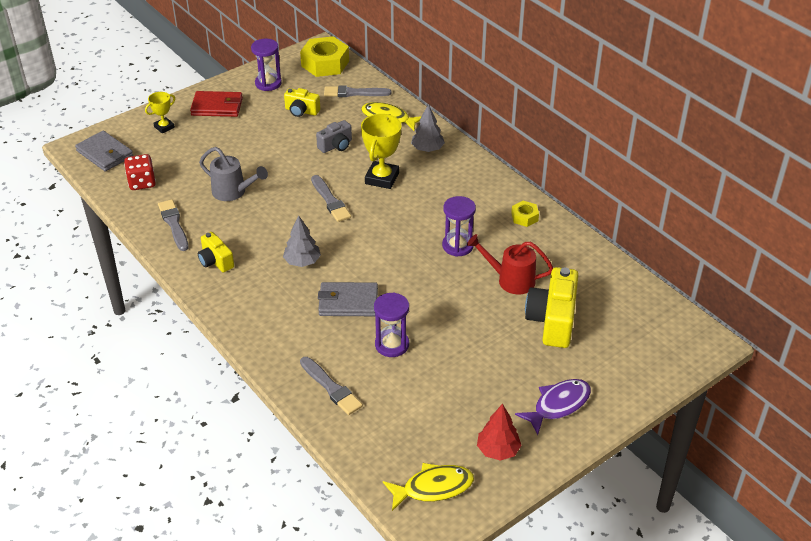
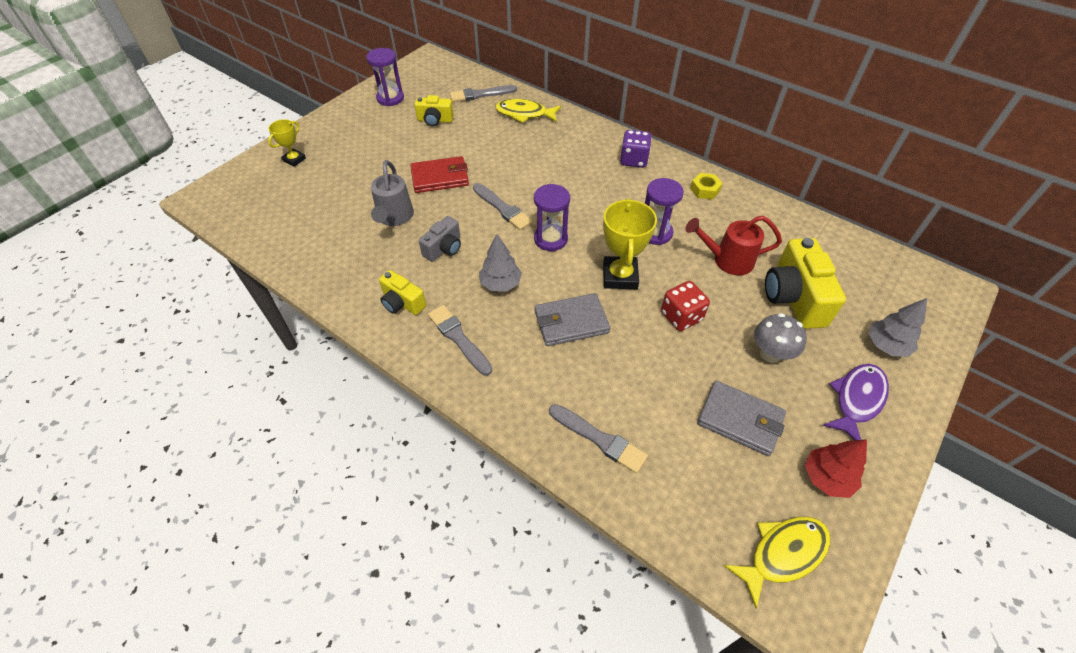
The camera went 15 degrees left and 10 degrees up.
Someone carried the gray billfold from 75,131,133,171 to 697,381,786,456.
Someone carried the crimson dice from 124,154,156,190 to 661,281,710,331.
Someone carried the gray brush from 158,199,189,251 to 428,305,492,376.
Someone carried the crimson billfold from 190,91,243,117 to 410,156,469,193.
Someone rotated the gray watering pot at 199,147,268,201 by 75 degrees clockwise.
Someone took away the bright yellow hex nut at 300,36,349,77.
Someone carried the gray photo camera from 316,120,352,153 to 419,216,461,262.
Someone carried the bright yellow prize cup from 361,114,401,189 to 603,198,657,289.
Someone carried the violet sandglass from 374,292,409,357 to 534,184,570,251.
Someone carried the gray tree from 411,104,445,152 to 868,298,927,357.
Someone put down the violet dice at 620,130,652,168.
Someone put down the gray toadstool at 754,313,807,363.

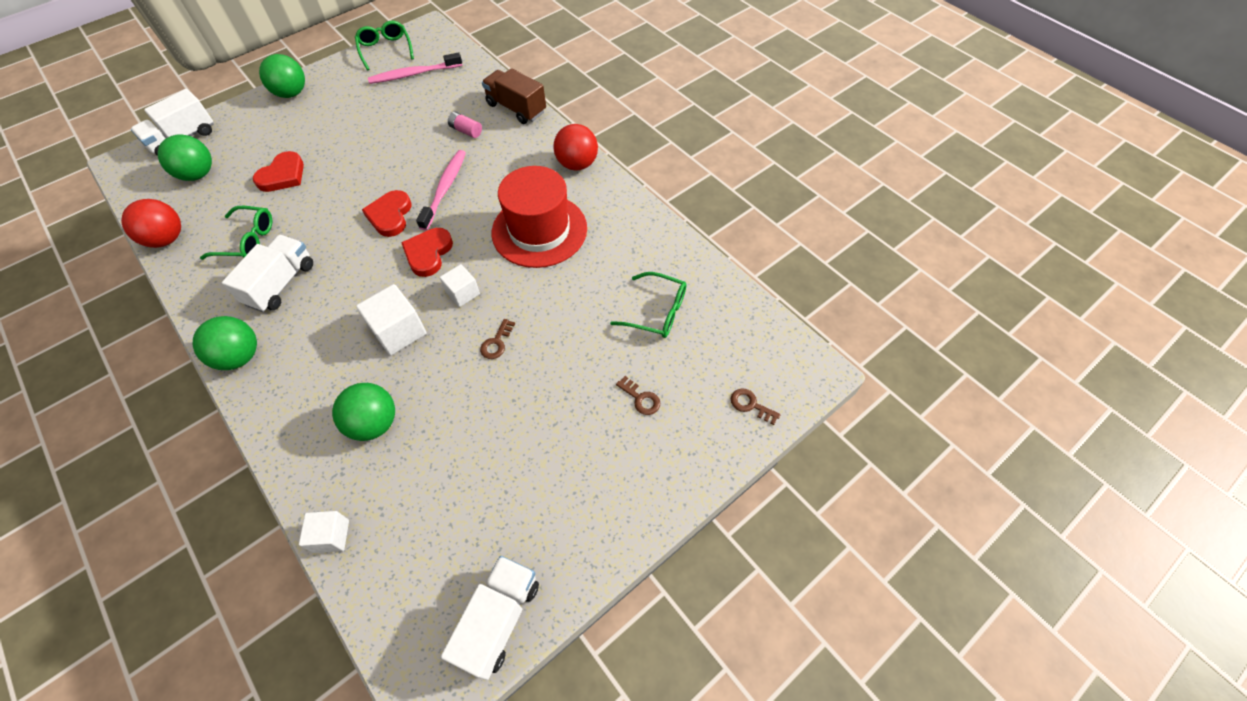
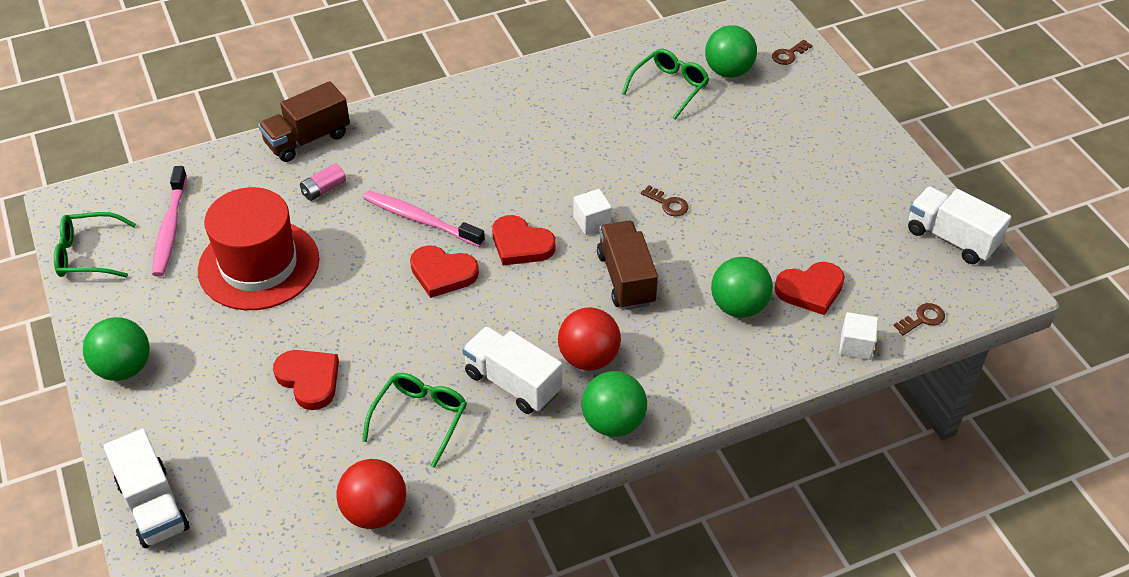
The camera went 75 degrees left and 10 degrees down.
Someone carried the emerald sphere from 158,134,212,181 to 705,25,757,78.
Someone swapped the pure white block at 356,284,427,356 for the dark brown toy truck at 597,221,658,310.
Someone carried the crimson hat from 492,166,587,268 to 198,187,319,310.
Someone carried the crimson sphere from 554,124,598,171 to 558,307,621,371.
Someone carried the dark brown latchkey from 616,376,660,415 to 893,303,945,335.
Someone put down the crimson love heart at 774,262,845,315.

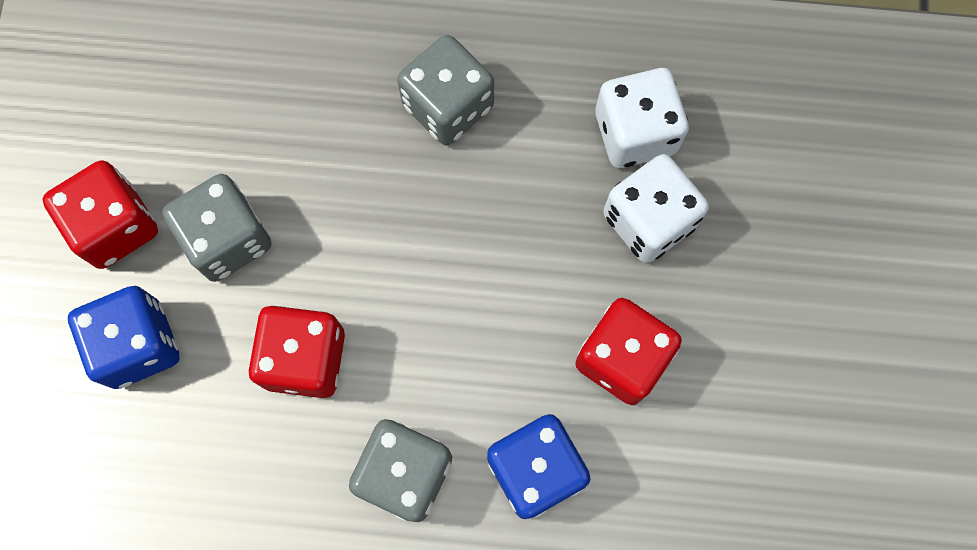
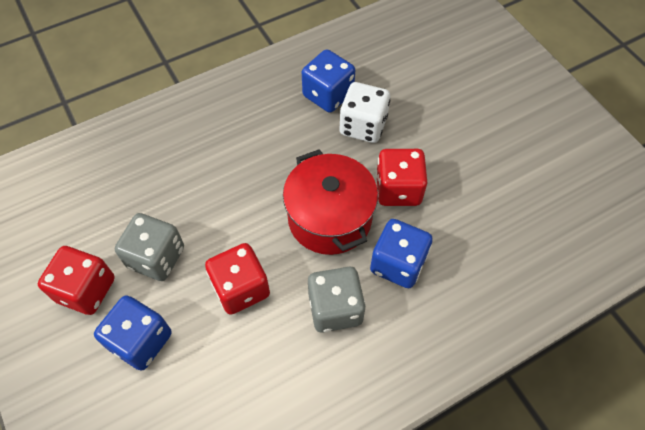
The camera went 35 degrees left and 15 degrees down.
Someone took away the gray dice at 397,35,494,146.
Someone repainted the pure white dice at 595,68,689,168, which became the royal blue dice at 302,49,355,113.
Someone put down the crimson stockpot at 283,149,378,255.

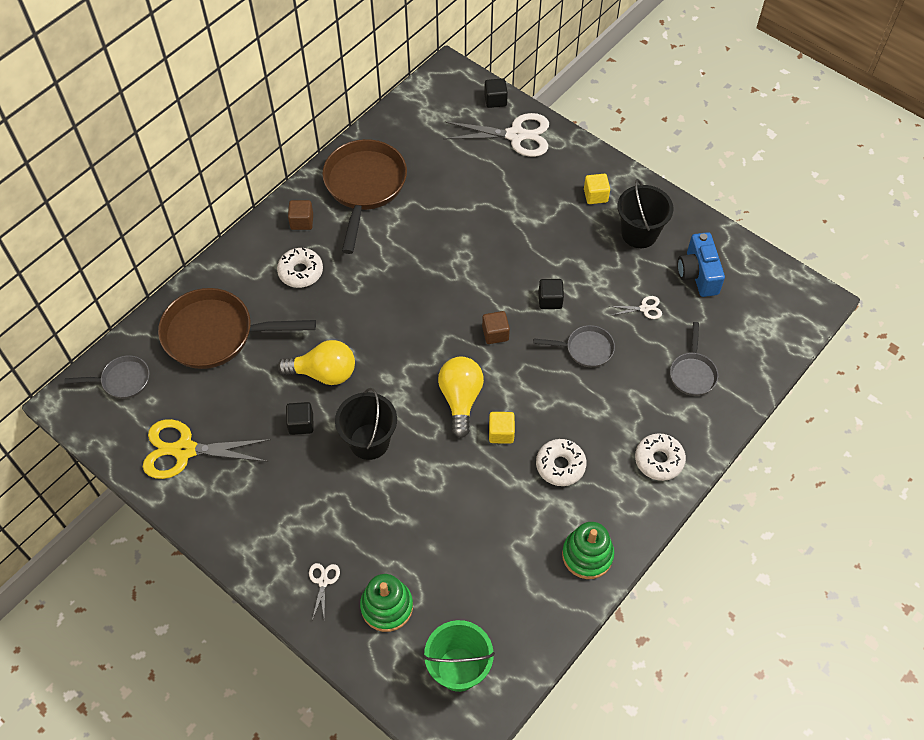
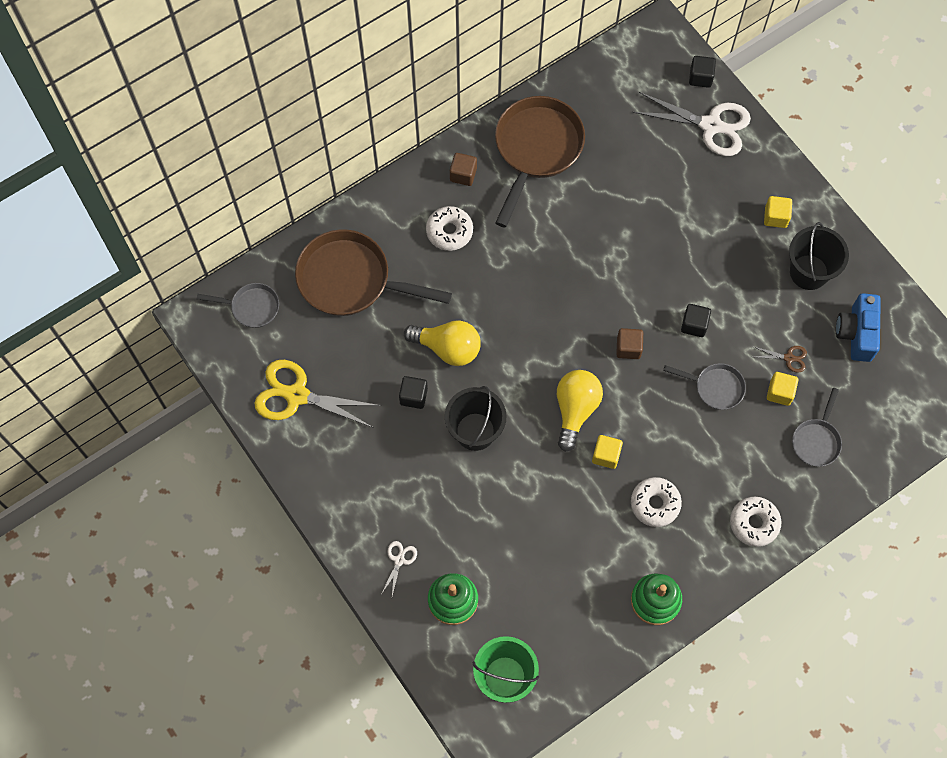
The camera went 15 degrees right and 10 degrees up.
Someone repainted the pure white shears at 609,296,662,319, which became the dark brown shears at 754,346,807,373.
Someone put down the bright yellow block at 767,372,799,406.

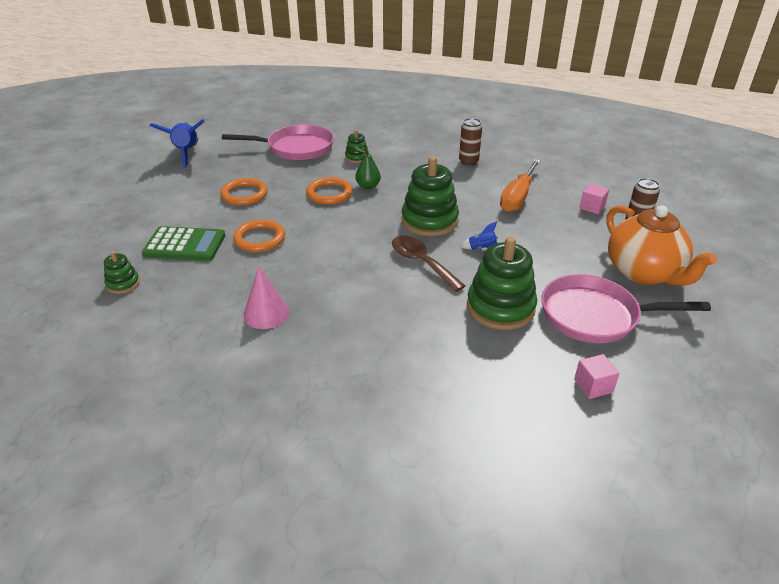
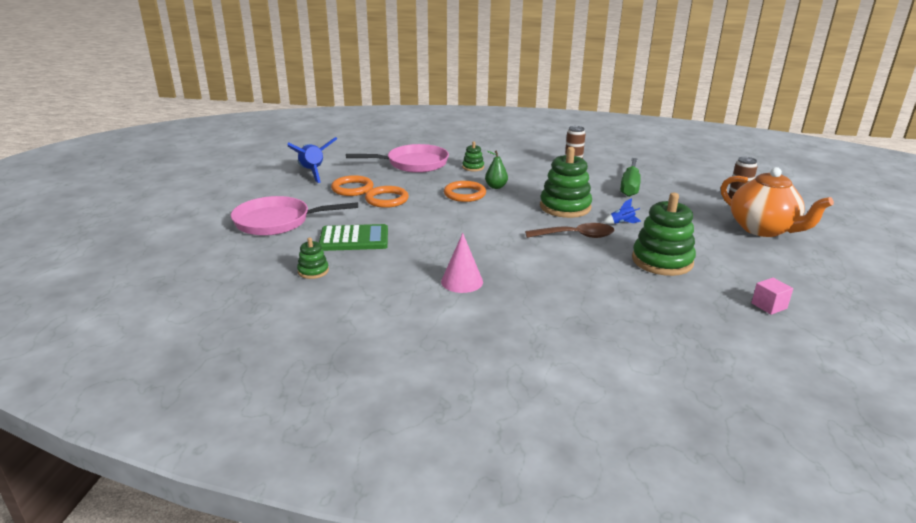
The camera went 10 degrees left and 10 degrees down.
Someone carried the orange-coloured ring from 233,219,285,252 to 331,175,373,196.
Someone rotated the dark brown teaspoon at 392,236,465,292 by 135 degrees clockwise.
Someone repainted the orange-coloured flat screwdriver at 500,159,541,212, which became the emerald flat screwdriver at 620,158,641,197.
Someone carried the rosy skillet from 542,274,711,343 to 231,196,358,236.
Someone took away the rosy block at 580,183,609,214.

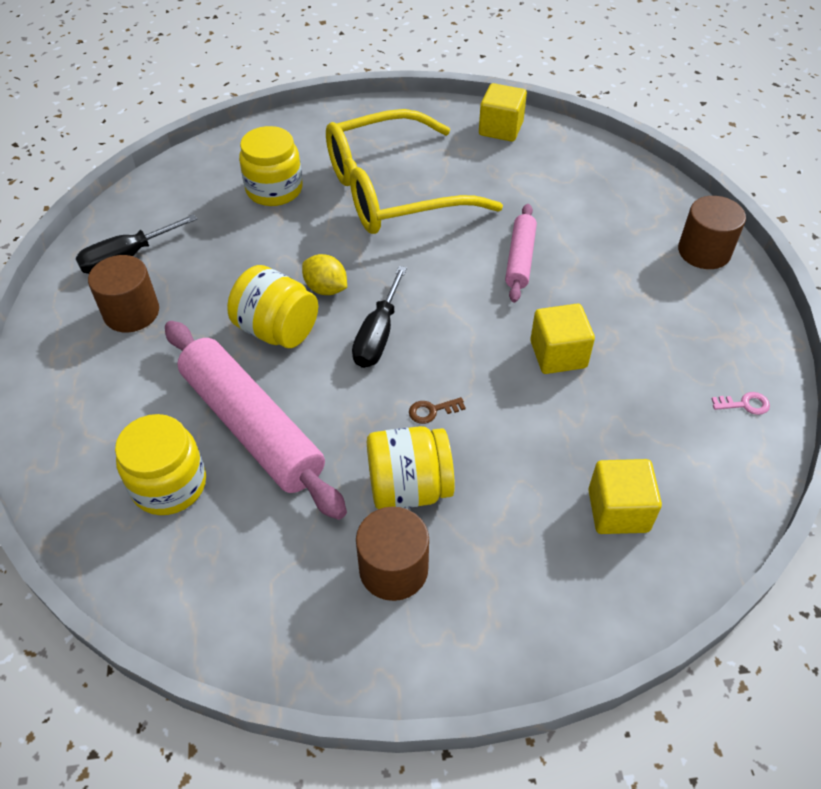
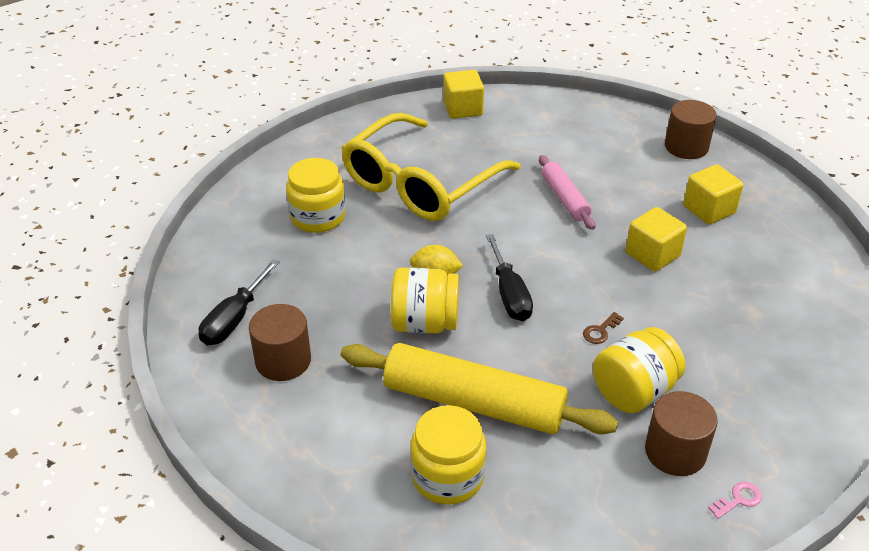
The camera went 30 degrees left and 10 degrees down.
Someone repainted the rosy dough roller at 165,321,347,520, which became the bright yellow dough roller at 341,343,618,434.
Someone carried the bright yellow block from 588,459,662,534 to 683,164,744,225.
Someone carried the rosy latchkey from 711,392,770,415 to 708,482,762,519.

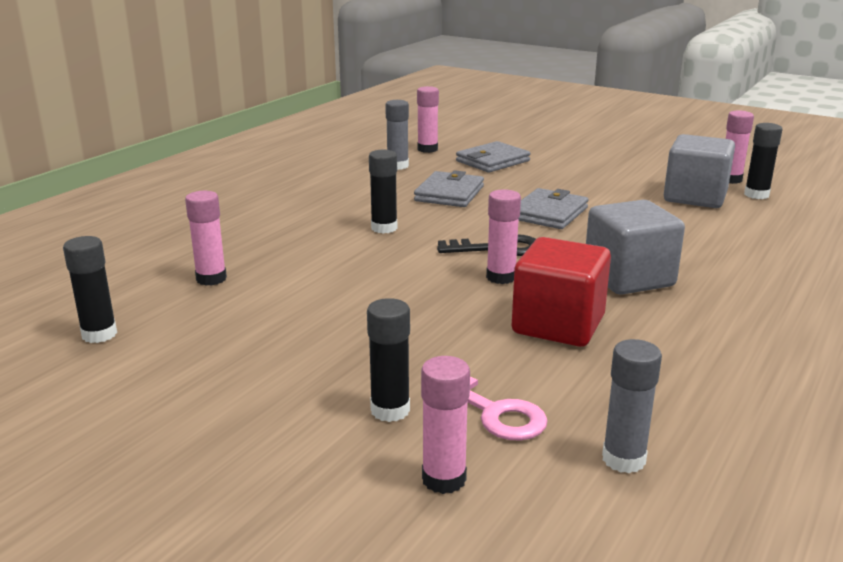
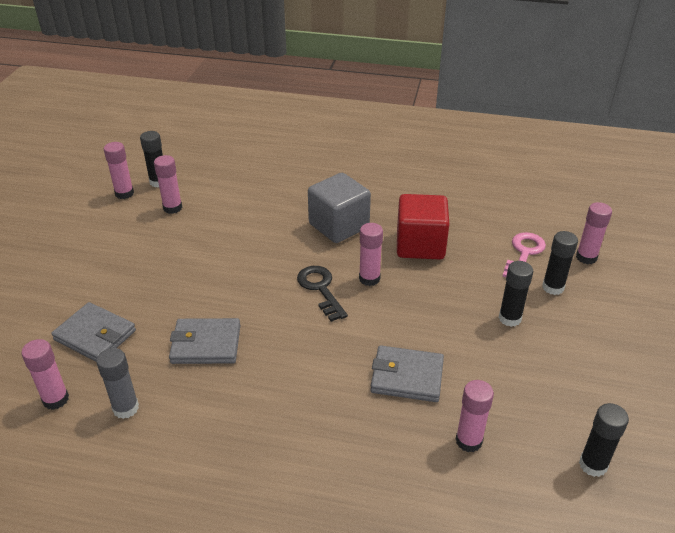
The camera went 110 degrees left and 15 degrees up.
Someone carried the ebony glue from 369,150,397,234 to 499,261,533,327.
Someone carried the gray billfold from 519,188,589,229 to 370,345,444,402.
Someone took away the gray glue at 602,339,662,473.
Someone swapped the gray block at 664,134,735,208 for the rosy glue at 154,155,182,214.

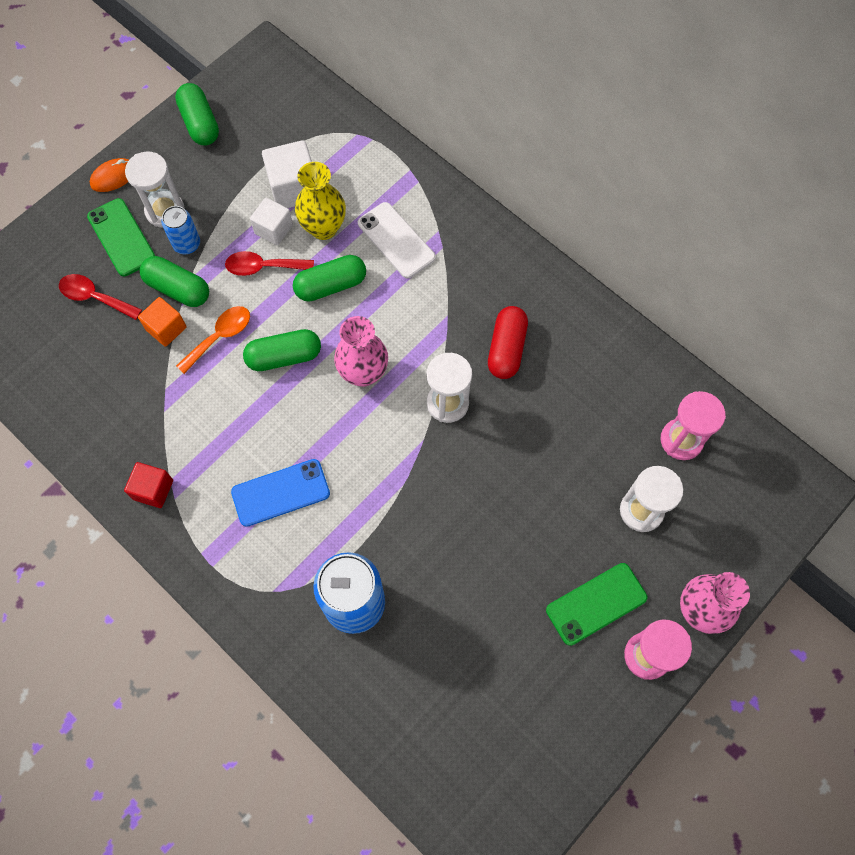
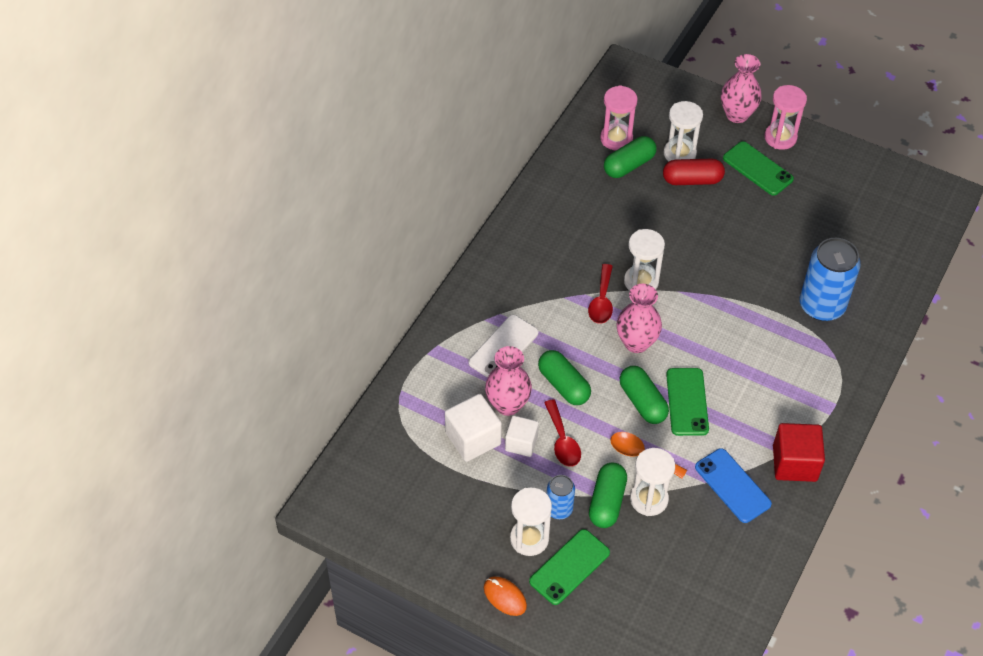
The camera went 105 degrees left and 15 degrees down.
Someone carried the crimson teaspoon from 59,274,142,320 to 588,264,613,324.
Someone scaled the crimson block at 124,462,173,508 by 1.54.
Someone swapped the orange-coloured block at 138,297,186,347 for the pure white sandglass at 630,448,675,516.
Someone carried the emerald pill shape from 175,83,219,146 to 604,136,657,178.
Someone carried the royal blue phone from 231,459,330,527 to 695,448,772,523.
Someone repainted the bright yellow tall vase at 295,162,346,240, which became the rosy tall vase at 485,346,532,416.
Someone carried the crimson pill shape from 488,306,528,379 to 663,159,725,185.
Someone put down the emerald phone at 666,368,709,436.

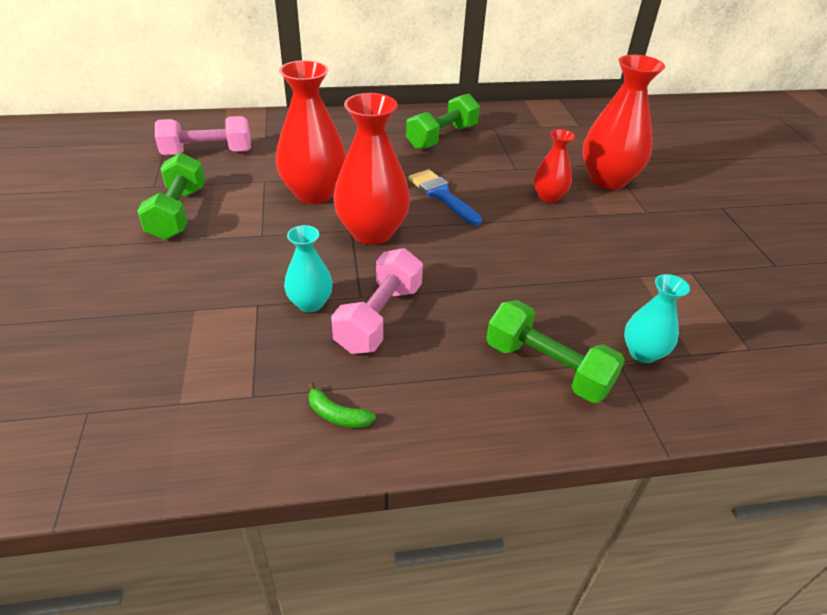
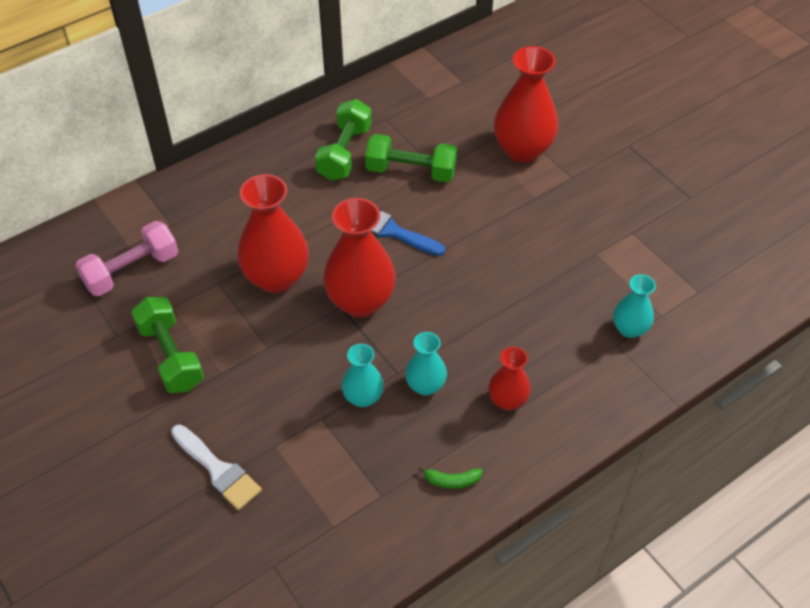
The camera went 25 degrees left and 10 degrees up.
Someone swapped the rosy hand weight at 331,248,423,354 for the turquoise tall vase at 405,332,447,396.
Someone carried the emerald hand weight from 486,300,625,403 to 365,134,457,182.
Someone carried the crimson tall vase from 534,129,575,203 to 488,347,531,411.
Someone put down the pure white brush at 171,425,262,510.

